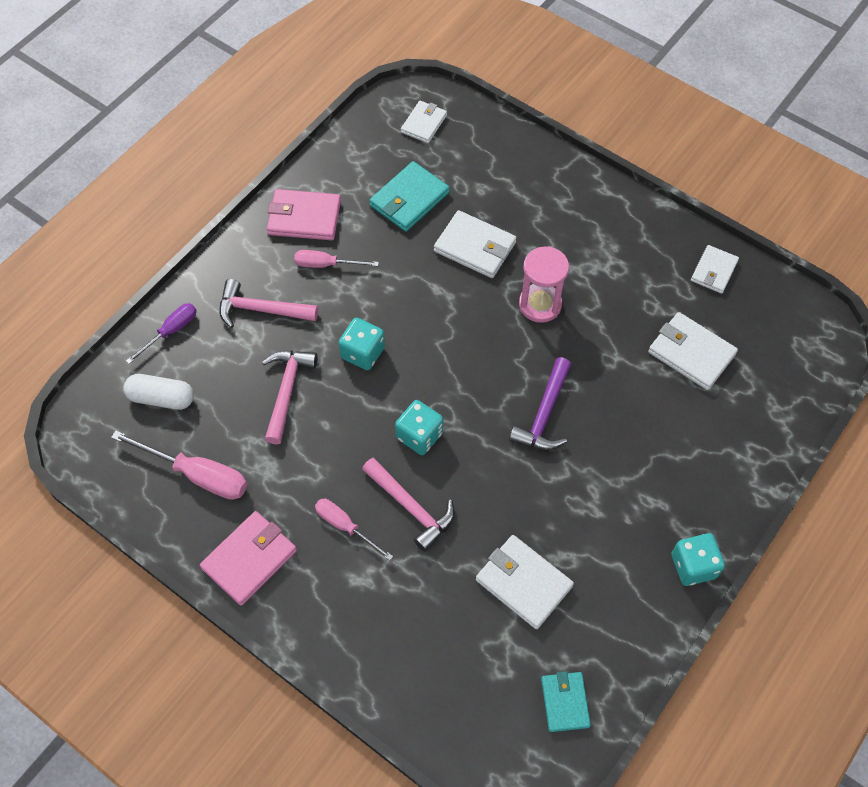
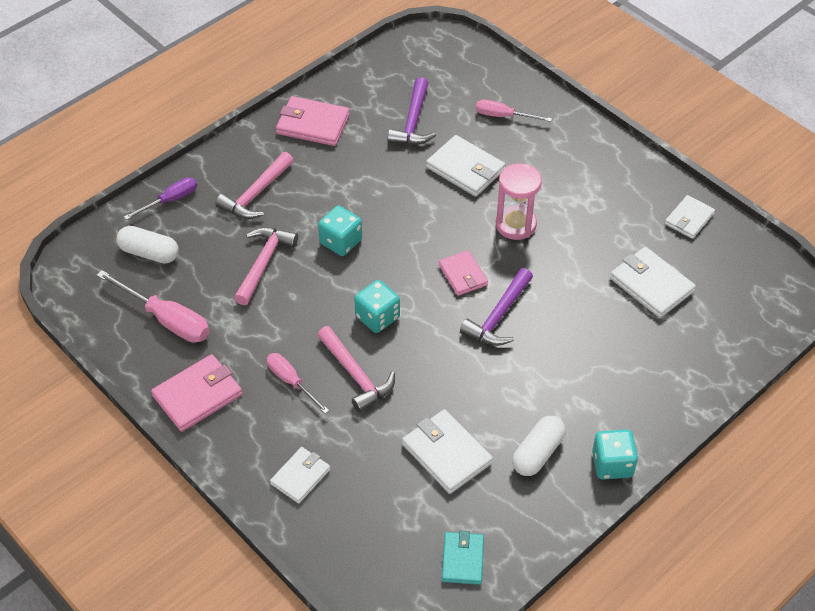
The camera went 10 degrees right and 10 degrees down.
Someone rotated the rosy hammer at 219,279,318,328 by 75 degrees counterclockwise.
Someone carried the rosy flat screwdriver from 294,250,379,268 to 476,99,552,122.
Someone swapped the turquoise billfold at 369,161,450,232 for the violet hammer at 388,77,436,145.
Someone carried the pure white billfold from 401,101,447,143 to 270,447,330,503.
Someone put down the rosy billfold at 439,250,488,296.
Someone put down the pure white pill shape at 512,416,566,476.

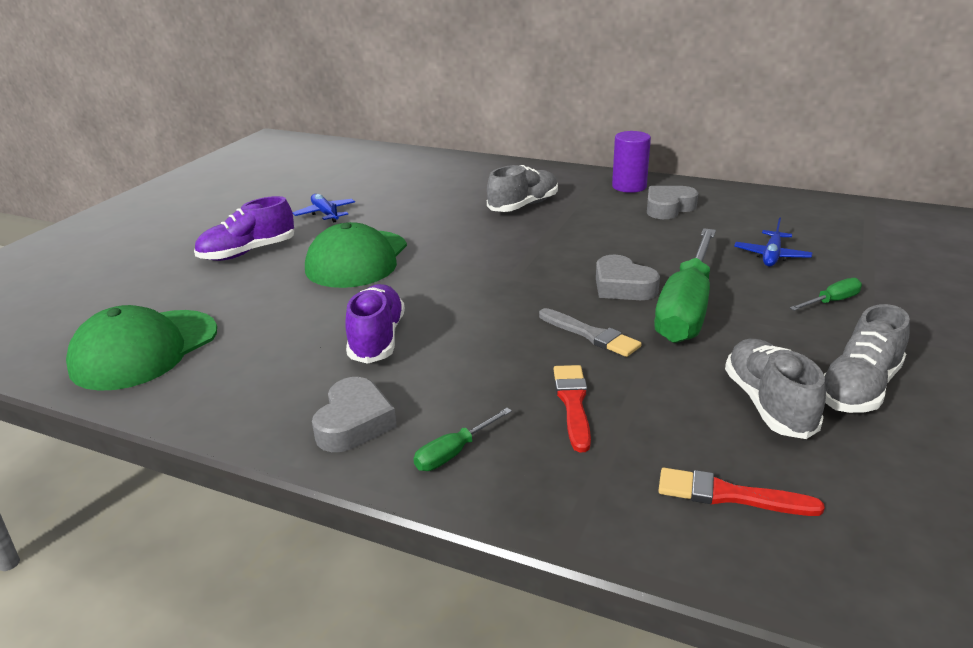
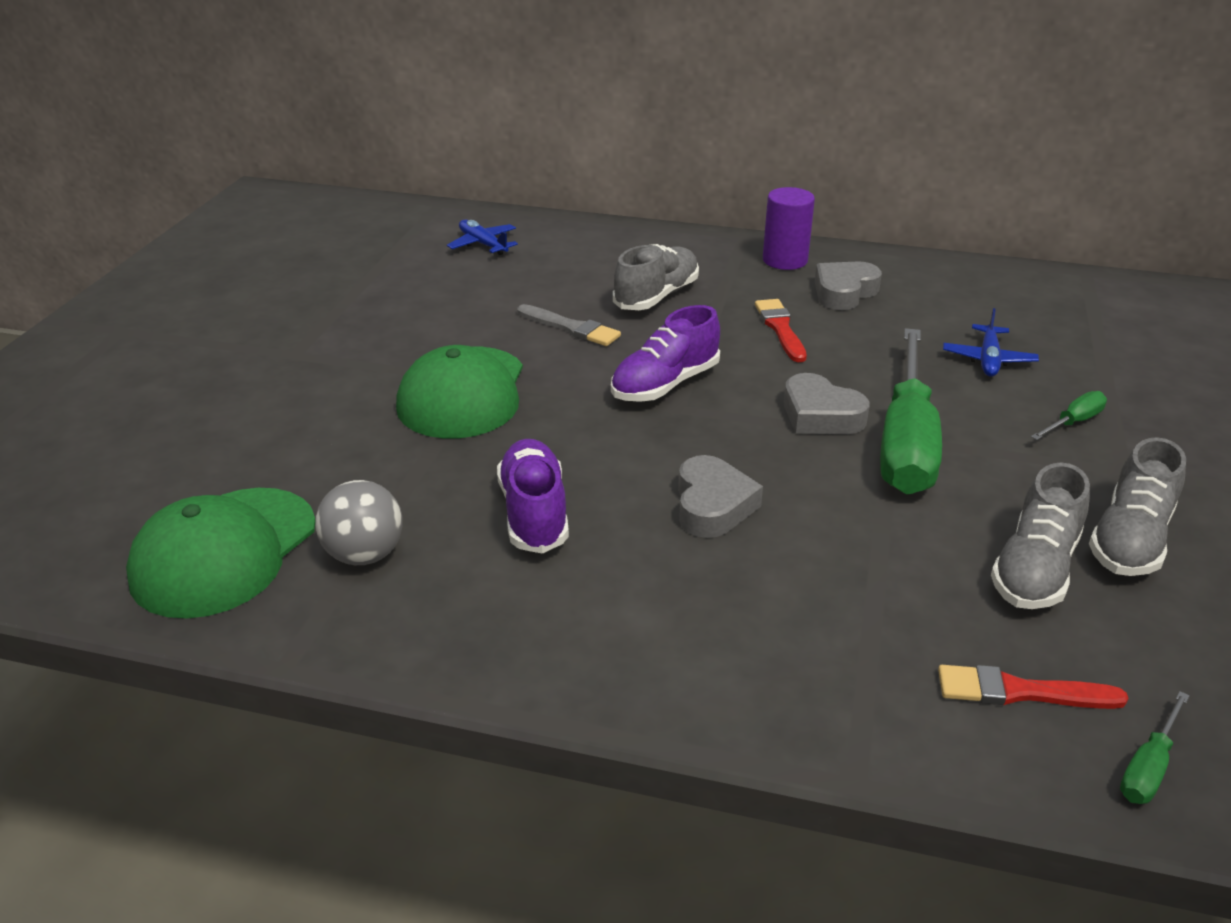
The camera went 10 degrees left and 5 degrees up.
Someone carried the violet lace-up shoe from 194,196,294,261 to 611,305,720,402.
Someone carried the royal blue plane from 293,194,355,223 to 447,220,518,255.
Someone carried the gray love heart from 312,377,397,452 to 678,455,763,538.
Someone carried the emerald flat screwdriver from 414,408,512,471 to 1120,691,1190,804.
Someone carried the gray brush from 539,308,641,357 to 517,304,621,346.
Someone carried the crimson brush from 554,365,591,452 to 755,299,807,362.
Someone rotated the gray lace-up shoe at 725,339,826,439 by 135 degrees counterclockwise.
Someone put down the gray sphere at 315,480,403,565.

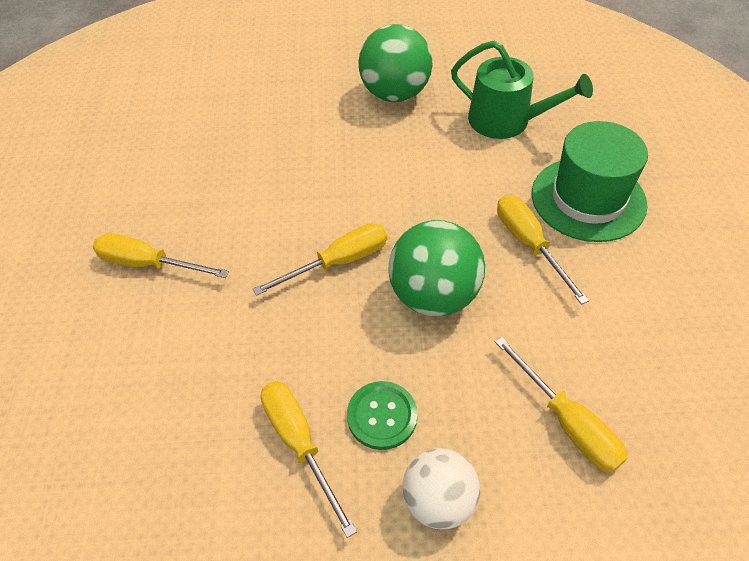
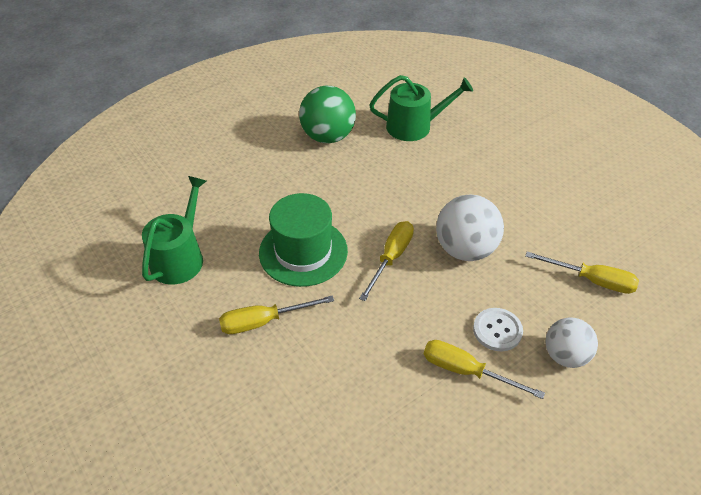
The camera went 35 degrees left and 5 degrees down.
Someone repainted the emerald shirt button at 347,381,418,450, which became the pure white shirt button at 473,308,523,351.
Someone repainted the emerald sphere at 388,220,485,316, which became the pure white sphere at 436,195,504,261.
Someone took away the bright yellow flat screwdriver at 497,195,589,305.
Someone carried the emerald hat from 532,121,648,242 to 259,193,348,287.
Someone put down the emerald watering pot at 142,176,207,285.

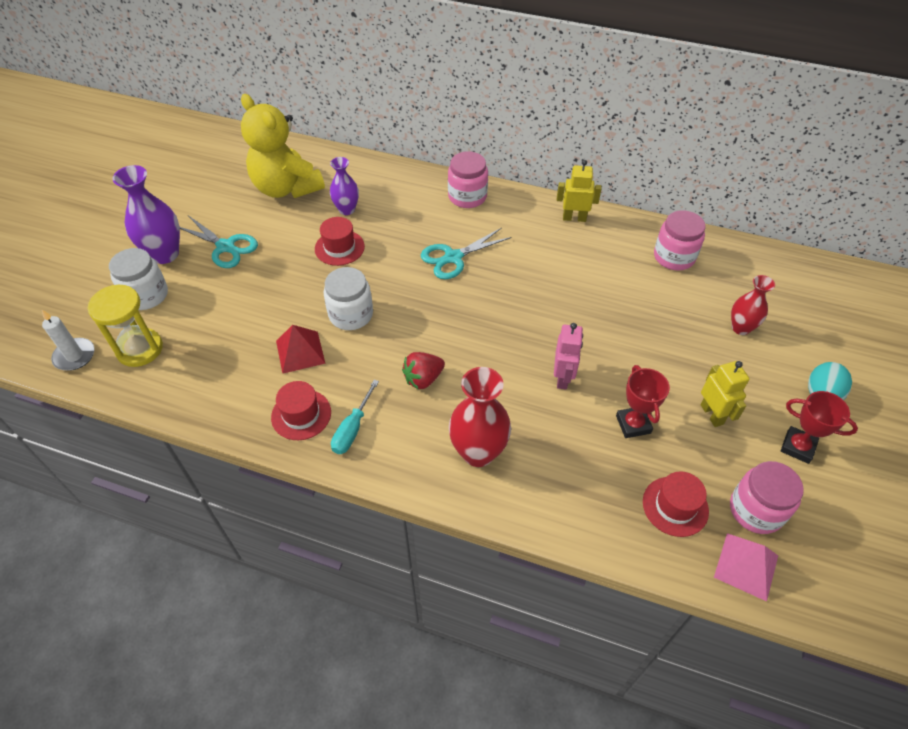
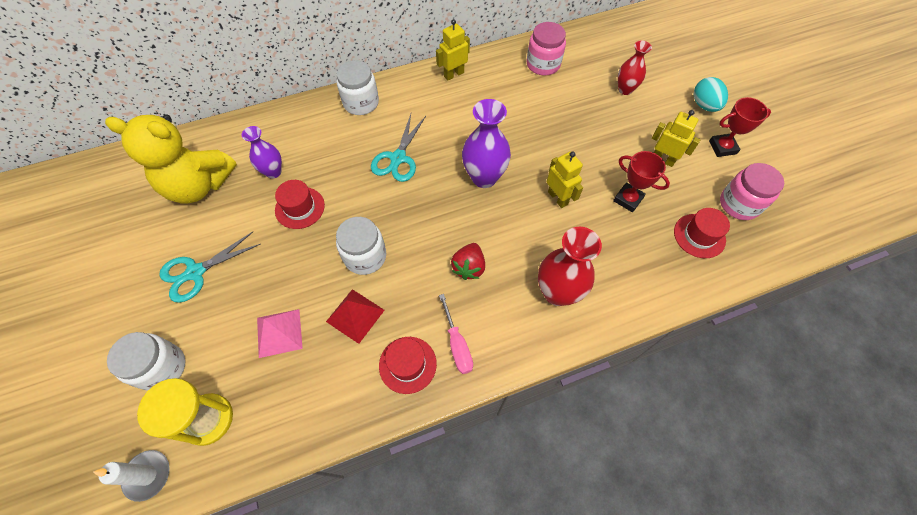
The camera went 40 degrees left and 10 degrees up.
Someone carried the violet tall vase from 112,165,180,264 to 462,99,511,188.
Someone rotated the turquoise shears at 180,215,258,268 by 150 degrees clockwise.
Someone repainted the turquoise flat screwdriver at 331,380,379,454, which became the rosy flat screwdriver at 439,294,473,374.
Someone repainted the rosy preserve jar at 448,151,488,208, which became the pure white preserve jar at 337,60,379,115.
Someone repainted the rosy toy robot at 554,323,583,389, which became the bright yellow toy robot at 546,151,583,208.
Someone carried the rosy pyramid from 714,533,778,601 to 257,309,303,358.

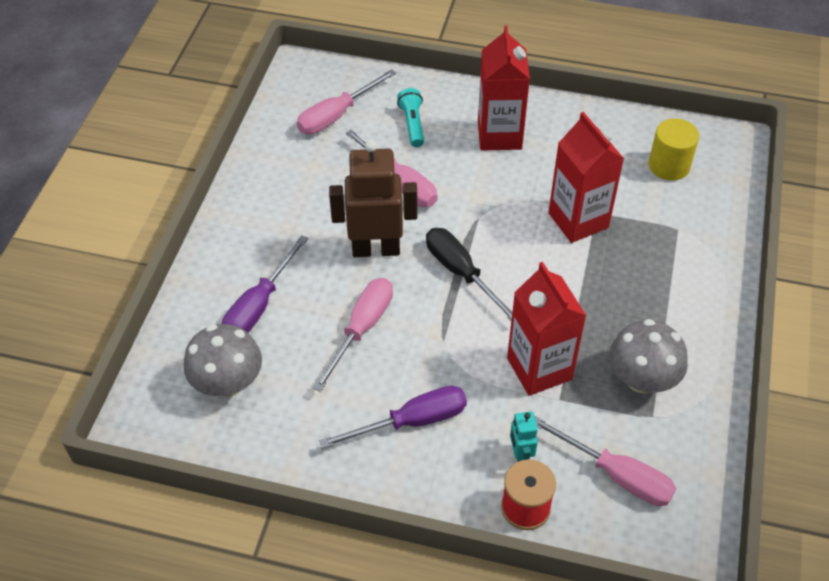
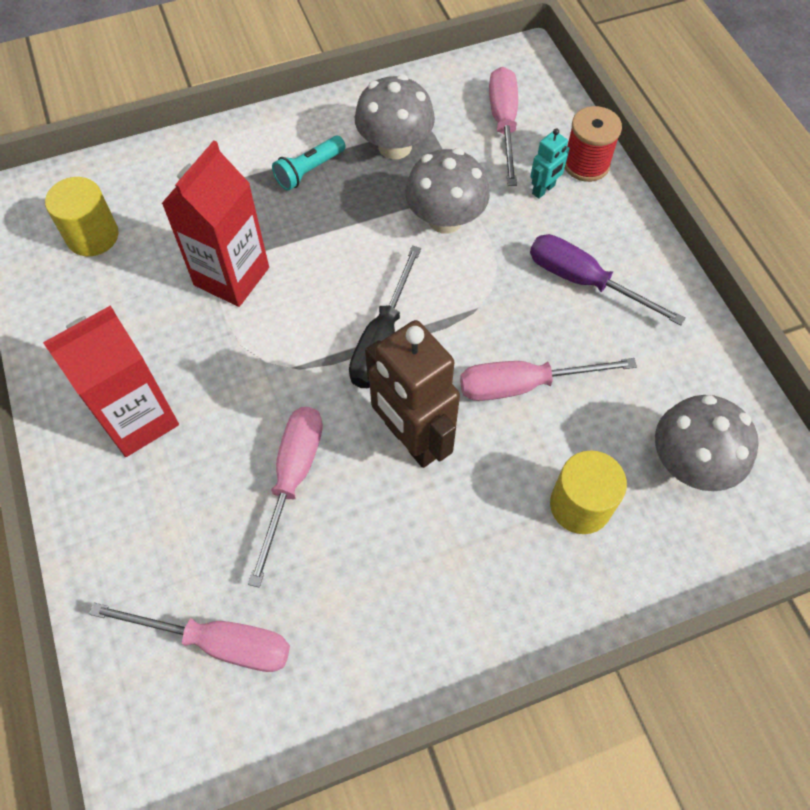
The camera went 125 degrees left and 10 degrees up.
Someone swapped the violet flat screwdriver at 222,235,308,333 for the bright yellow cylinder at 550,450,627,534.
Someone carried the turquoise pocket torch from 397,88,424,147 to 272,136,346,191.
Someone swapped the crimson milk carton at 507,262,587,396 for the gray toadstool at 405,148,490,234.

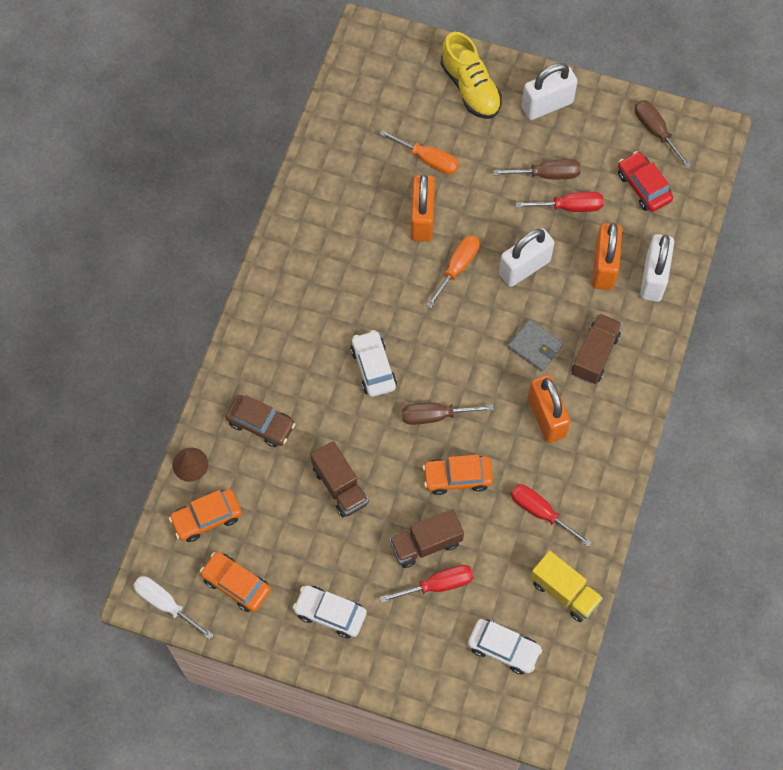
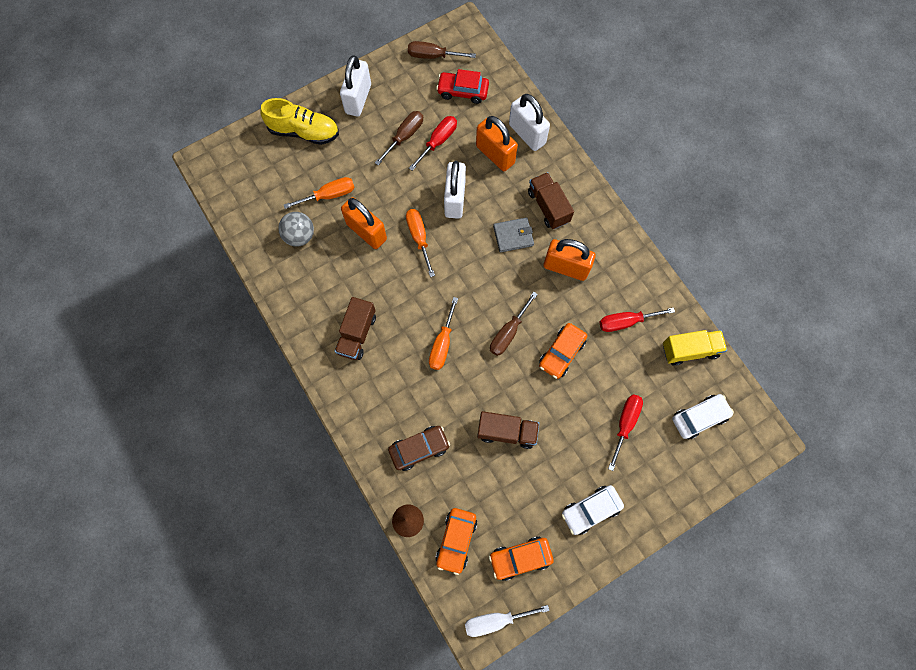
The camera went 50 degrees left and 5 degrees up.
Someone swapped the pure white toy car at 351,330,397,397 for the orange-coloured flat screwdriver at 429,297,458,370.
Someone carried the dark brown toy truck from 389,509,464,568 to 335,297,376,360.
Someone put down the gray sphere at 278,212,314,246.

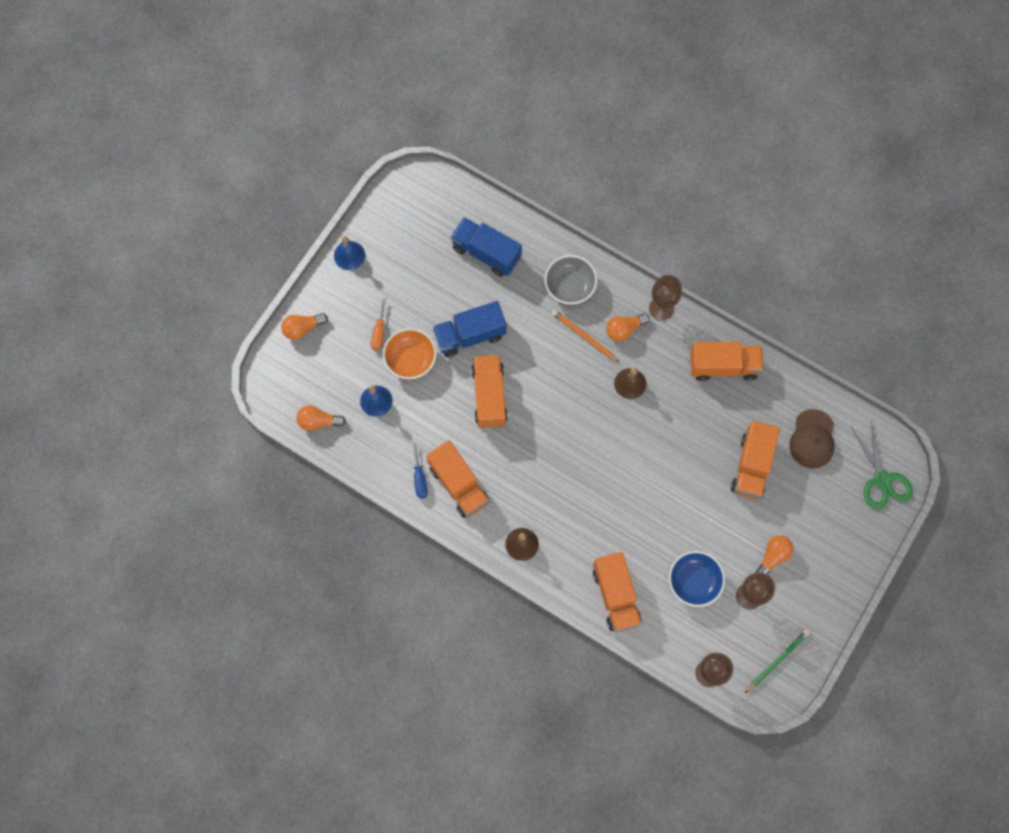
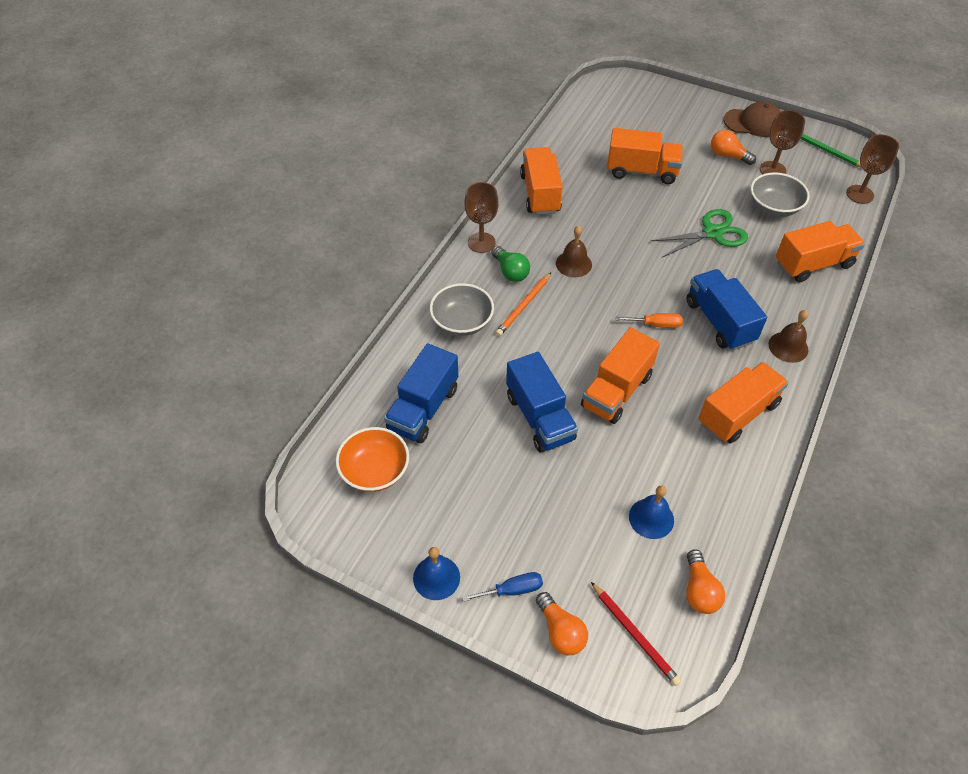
The camera went 95 degrees left and 20 degrees down.
Someone carried the orange-coloured flat screwdriver from 371,298,386,350 to 616,313,683,328.
Someone carried the orange-coloured bowl from 383,328,437,379 to 336,427,409,492.
Someone carried the royal blue flat screwdriver from 412,443,428,499 to 462,572,543,602.
Someone rotated the orange-coloured toy truck at 471,355,508,428 by 45 degrees counterclockwise.
Someone repainted the orange-coloured bulb at 606,313,650,341, which became the emerald bulb at 491,246,530,282.
Someone repainted the royal blue bowl at 669,551,725,607, which became the gray bowl at 751,173,810,217.
Someone carried the dark brown cap from 789,409,835,468 to 724,102,781,137.
Someone carried the emerald shears from 851,421,913,510 to 650,209,748,258.
Someone put down the crimson pencil at 591,582,681,686.
Someone put down the royal blue toy truck at 687,269,767,350.

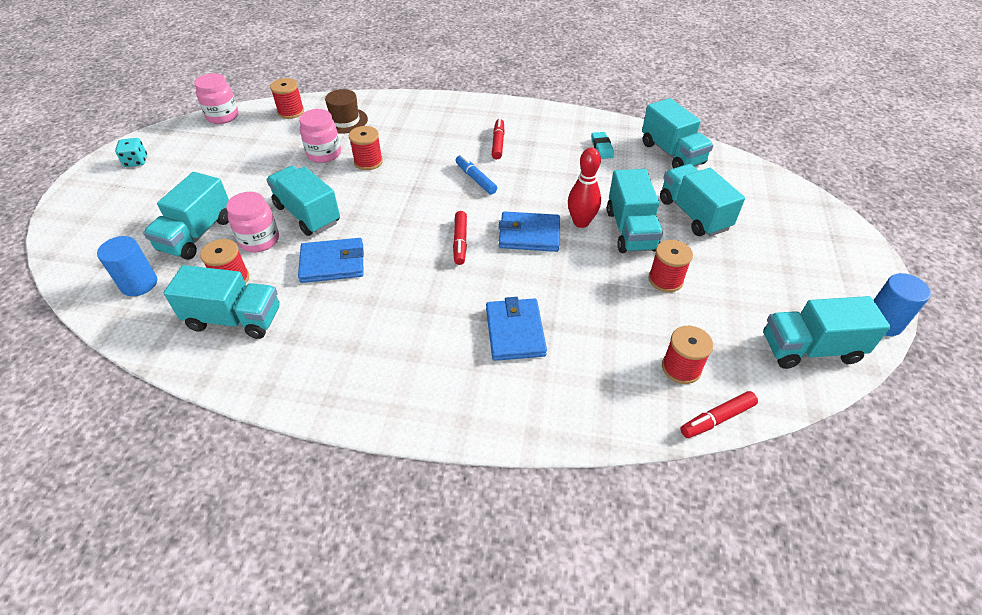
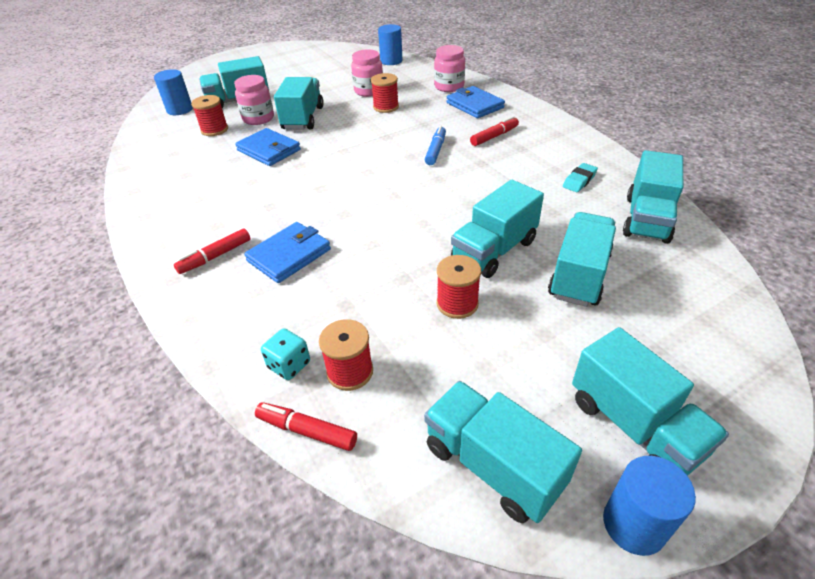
The camera went 50 degrees right and 5 degrees down.
Someone carried the turquoise dice from 115,138,147,167 to 261,328,310,380.
Someone carried the turquoise toy truck from 164,265,280,339 to 572,327,729,476.
Someone carried the rosy preserve jar from 194,73,238,124 to 434,45,465,92.
Someone swapped the crimson bobbin at 270,78,304,119 for the royal blue cylinder at 378,24,403,65.
Someone took away the dark brown hat at 325,89,368,134.
Someone carried the crimson marker pen from 453,211,467,265 to 174,228,250,274.
Someone carried the royal blue billfold from 498,211,560,252 to 447,86,505,118.
Someone took away the crimson skittle at 568,148,601,228.

